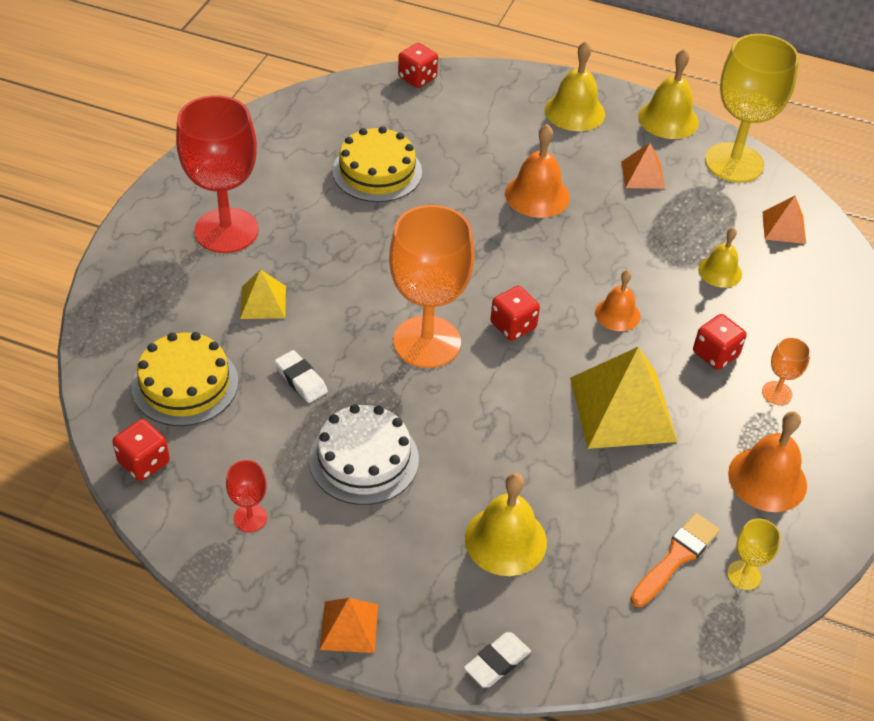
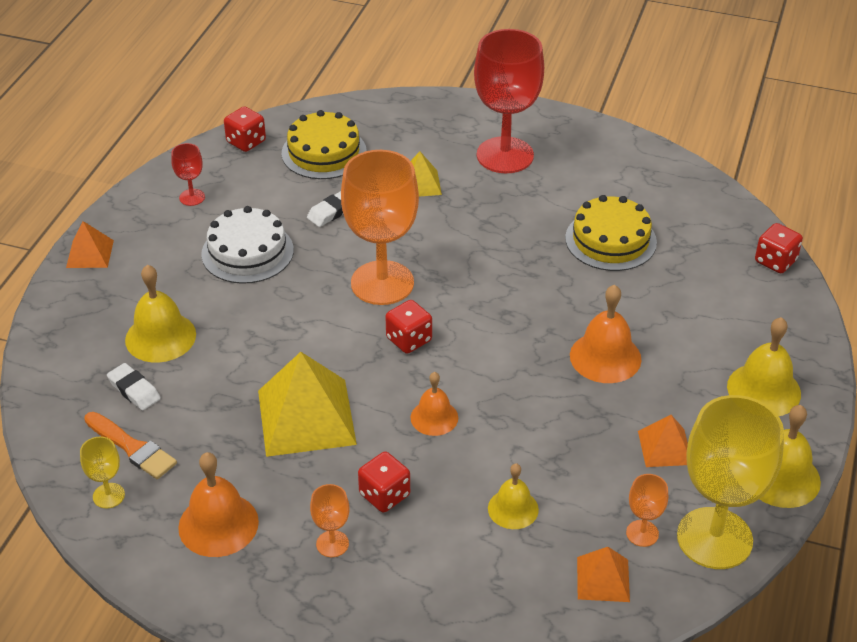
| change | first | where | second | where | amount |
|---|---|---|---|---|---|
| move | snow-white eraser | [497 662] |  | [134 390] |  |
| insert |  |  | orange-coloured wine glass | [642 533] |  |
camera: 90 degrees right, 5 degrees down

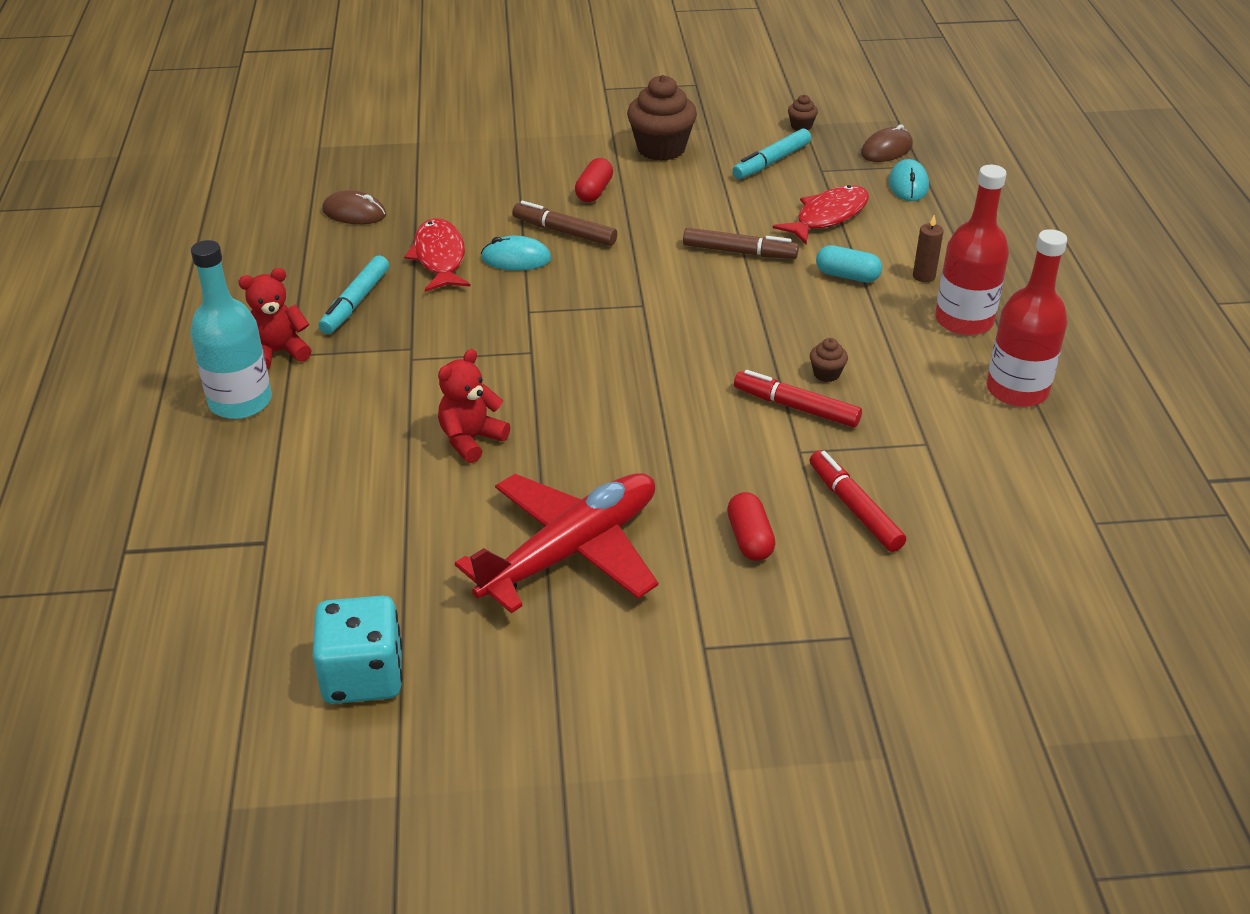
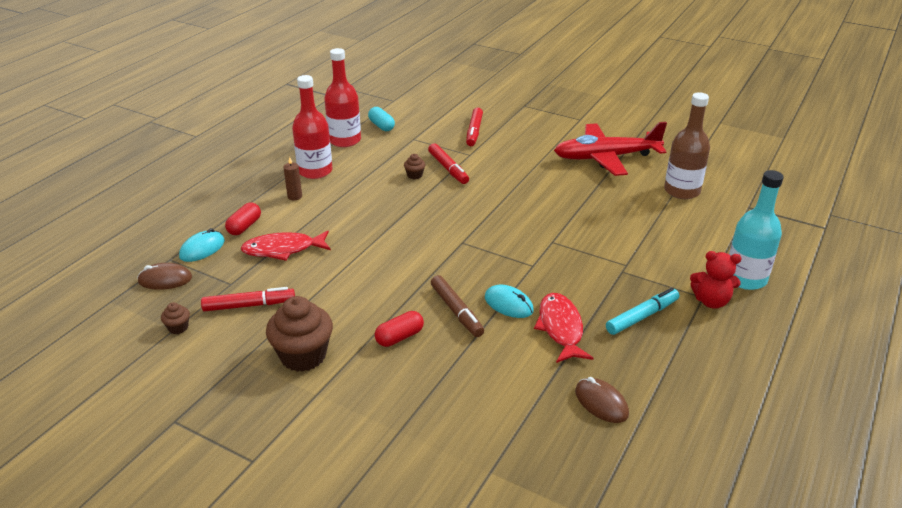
| change | first | where | second | where | amount |
|---|---|---|---|---|---|
| recolor | turquoise felt pen | [771 162] | scarlet felt pen | [249 305] |  |
| move | scarlet pill | [749 539] |  | [244 227] |  |
| move | turquoise pill | [847 276] |  | [381 126] |  |
| rotate | scarlet fish | [439 257] |  | [560 328] | 150 degrees clockwise |
| insert |  |  | dark brown flask | [682 191] |  |
| delete | turquoise game die | [363 676] |  |  |  |
| delete | scarlet teddy bear | [471 439] |  |  |  |
| delete | dark brown felt pen | [739 252] |  |  |  |
camera: 145 degrees left, 5 degrees down

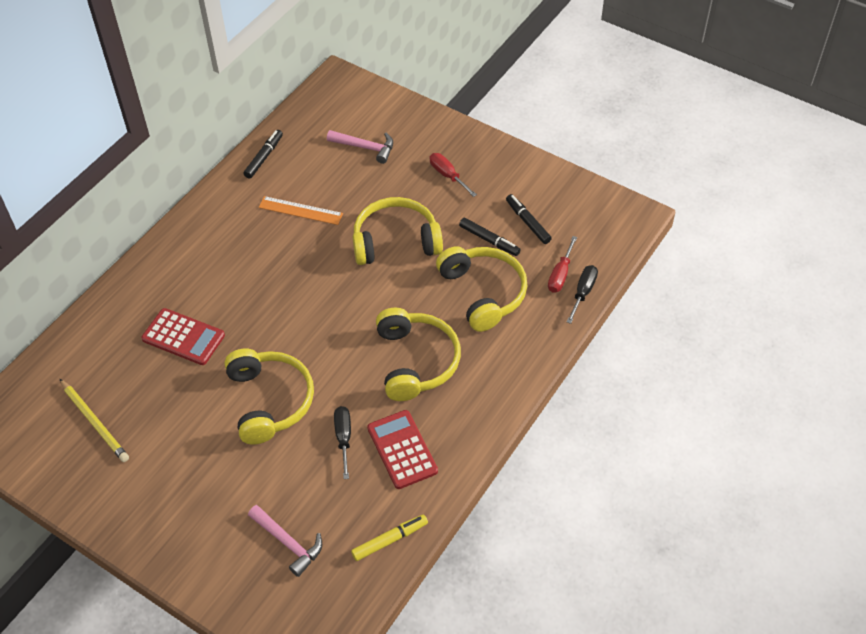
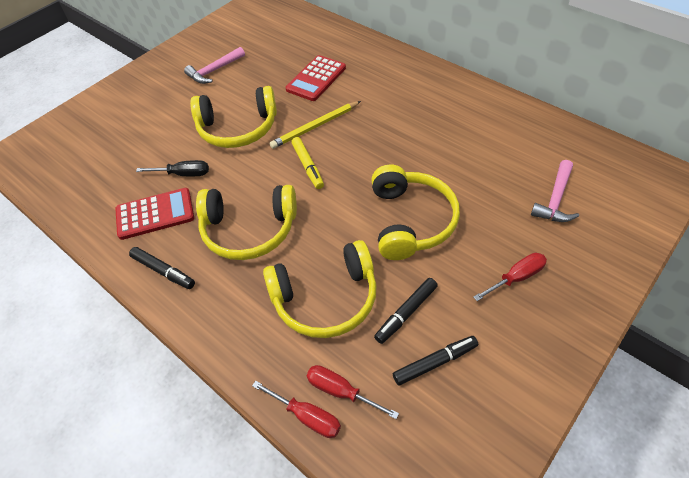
| change | first | where | second | where | amount |
|---|---|---|---|---|---|
| move | jet-black felt pen | [264 157] |  | [163 271] |  |
| move | rose-pink carpenter's hammer | [288 543] |  | [214 71] |  |
| recolor | jet-black flat screwdriver | [583 292] | scarlet flat screwdriver | [306 416] |  |
| move | yellow wooden pencil | [95 422] |  | [315 127] |  |
| move | yellow felt pen | [390 540] |  | [307 166] |  |
| delete | orange-coloured ruler | [300 210] |  |  |  |
camera: 100 degrees right, 0 degrees up

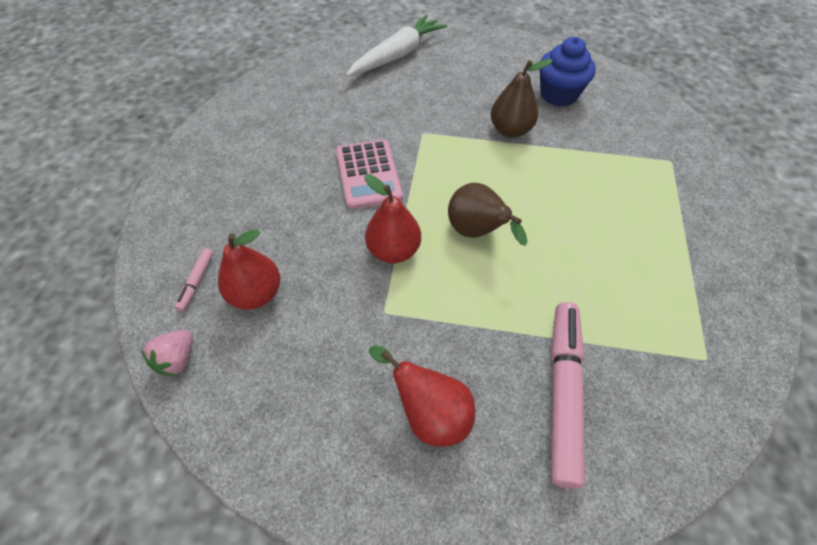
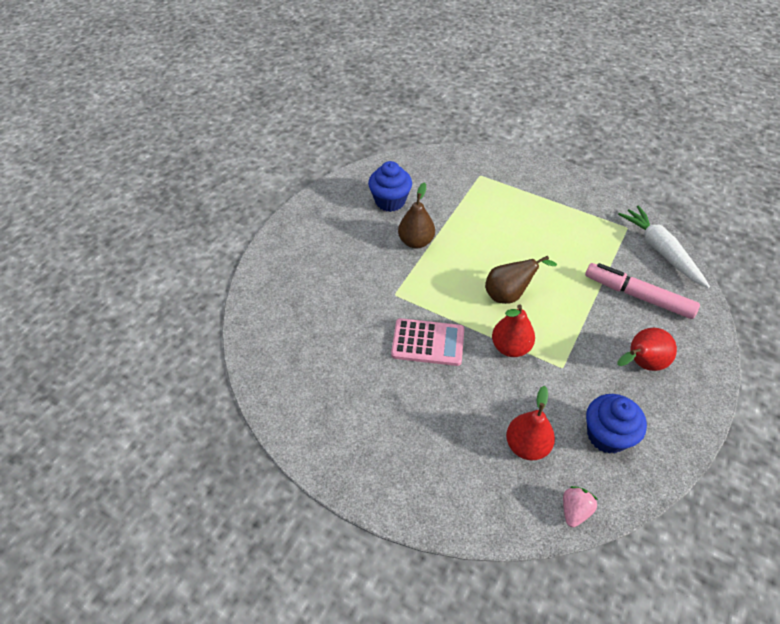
| change | first | where | second | where | amount |
|---|---|---|---|---|---|
| rotate | rose-pink toy strawberry | [177 359] |  | [574 510] | 105 degrees counterclockwise |
| insert |  |  | blue fairy cake | [606 435] |  |
| move | snow-white toy carrot | [397 55] |  | [660 251] |  |
| delete | rose-pink felt pen | [196 282] |  |  |  |
camera: 70 degrees left, 5 degrees down

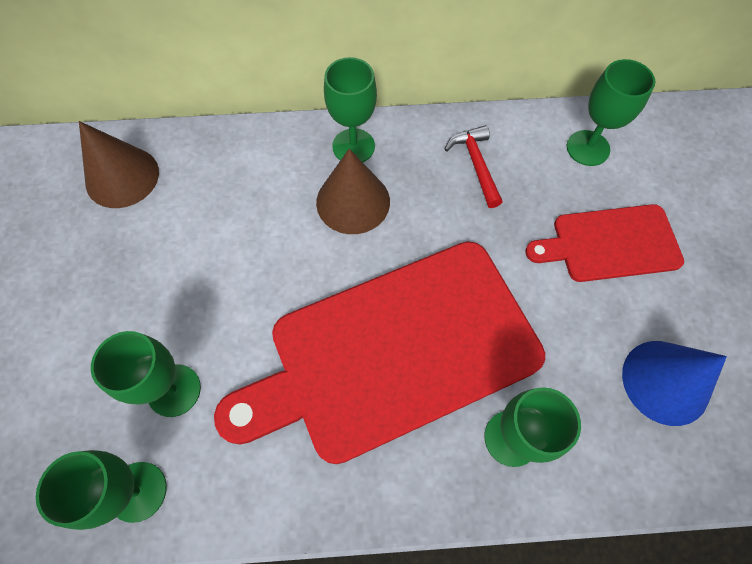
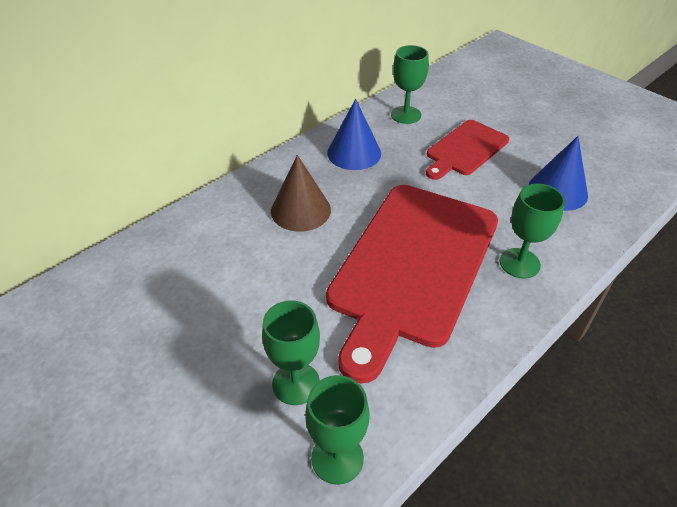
| change | first | where | second | where | amount |
|---|---|---|---|---|---|
| replace | scarlet carpenter's hammer | [475 164] | blue cone shape | [354 153] |  |
| delete | dark brown cone shape | [122 177] |  |  |  |
| delete | green wine glass | [353 146] |  |  |  |
camera: 40 degrees left, 20 degrees down

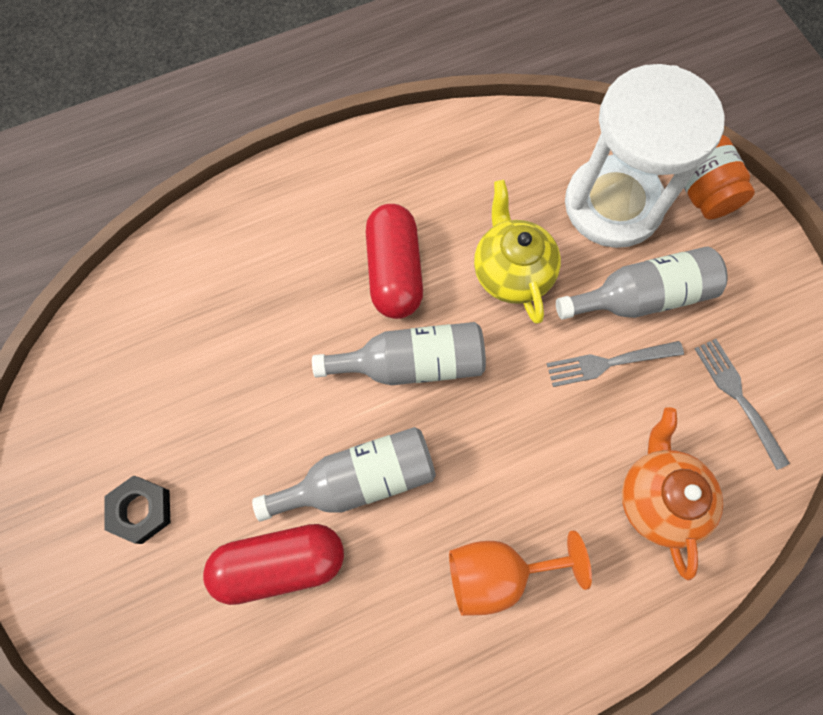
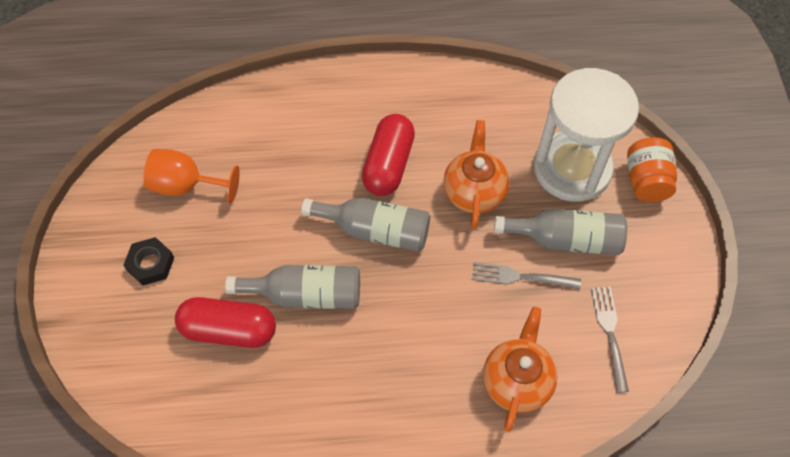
| change | first | where | second | where | amount |
|---|---|---|---|---|---|
| move | orange-coloured wine glass | [498 573] |  | [186 186] |  |
| recolor | yellow tea pot | [511 272] | orange-coloured tea pot | [474 192] |  |
camera: 20 degrees right, 10 degrees down

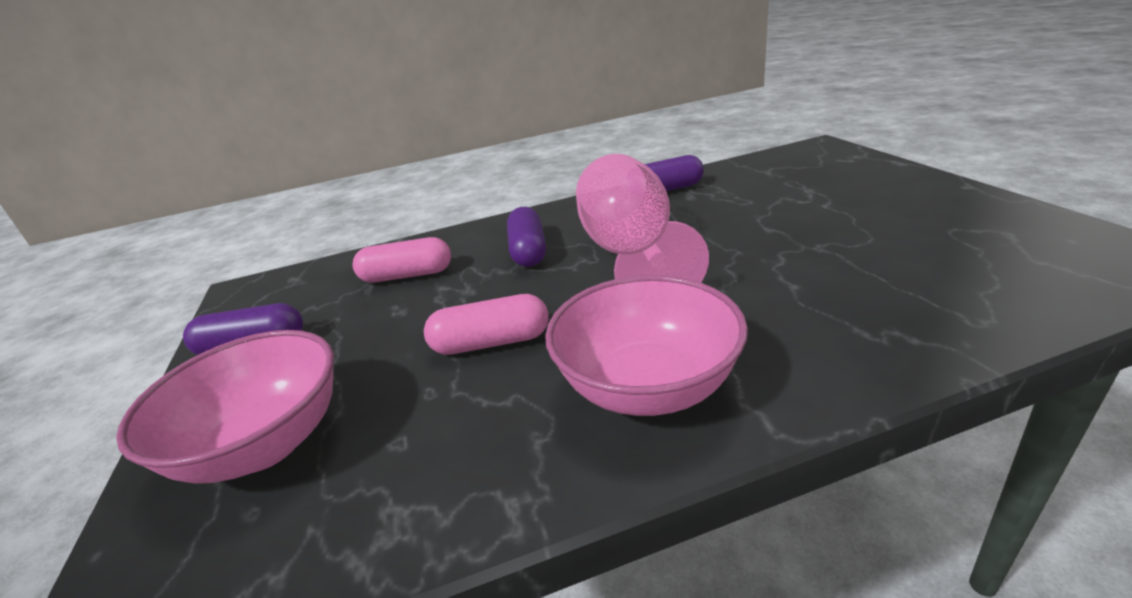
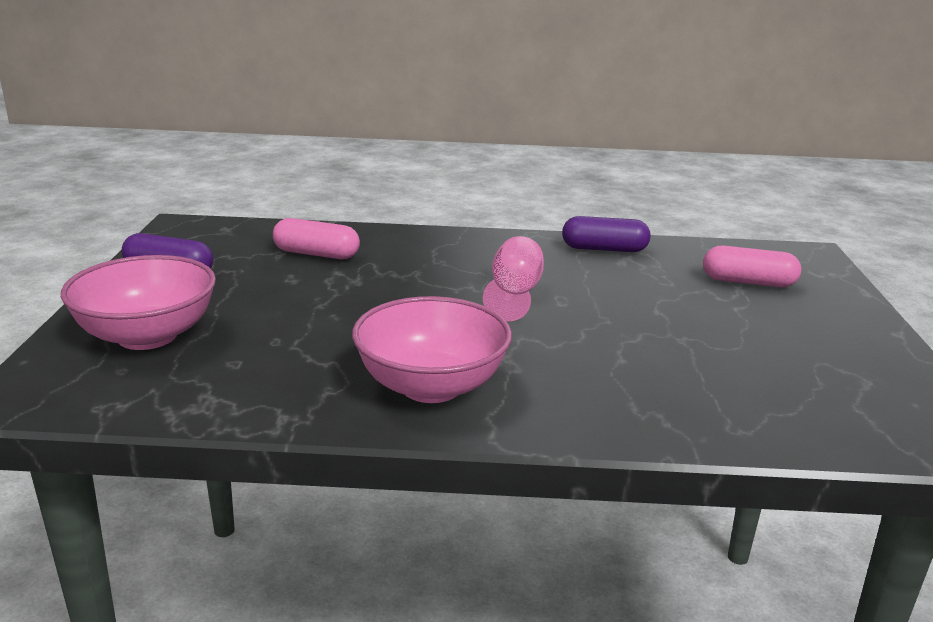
| change | first | where | second | where | amount |
|---|---|---|---|---|---|
| resize | rose-pink wine glass | [631 254] |  | [514 295] | x0.59 |
| move | rose-pink pill | [491 342] |  | [748 282] |  |
| delete | violet pill | [528 251] |  |  |  |
camera: 15 degrees right, 5 degrees down

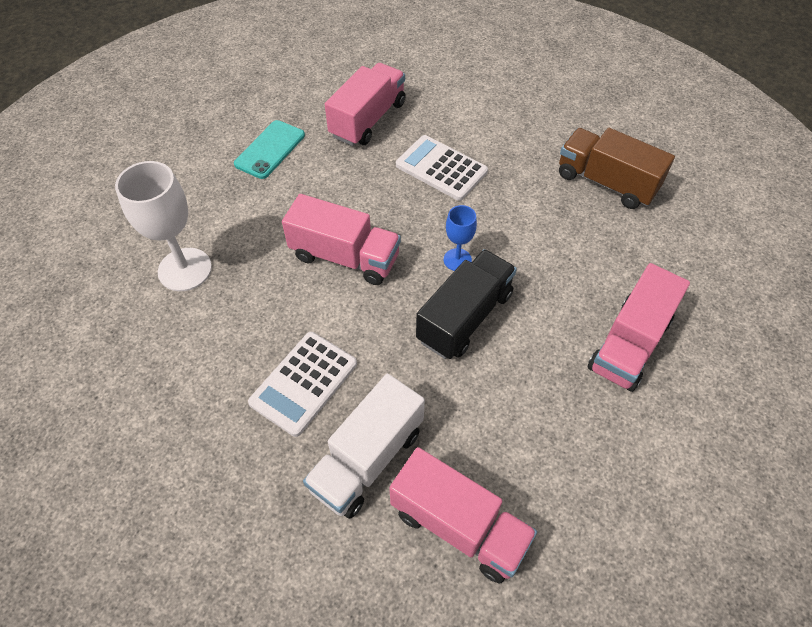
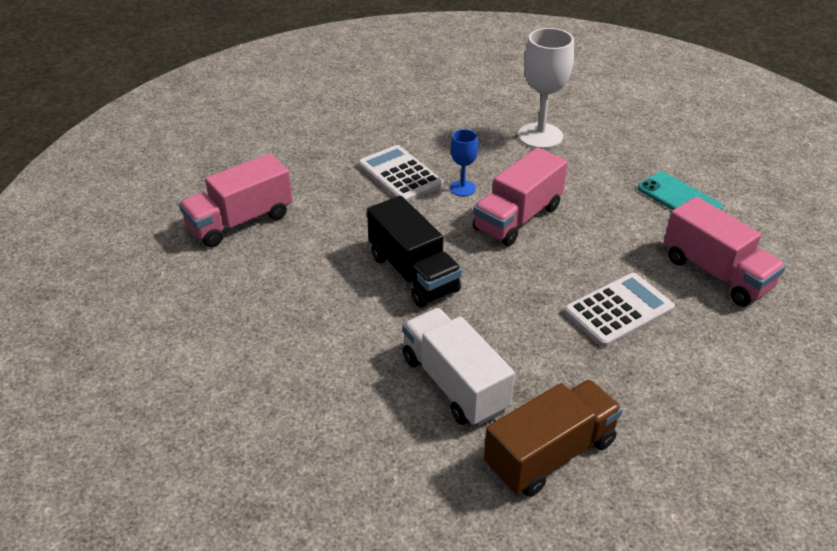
| change | first | where | second | where | amount |
|---|---|---|---|---|---|
| move | snow-white truck | [367 459] |  | [454 383] |  |
| move | blue wine glass | [457 260] |  | [462 188] |  |
| delete | rose-pink truck | [629 344] |  |  |  |
camera: 110 degrees right, 15 degrees down

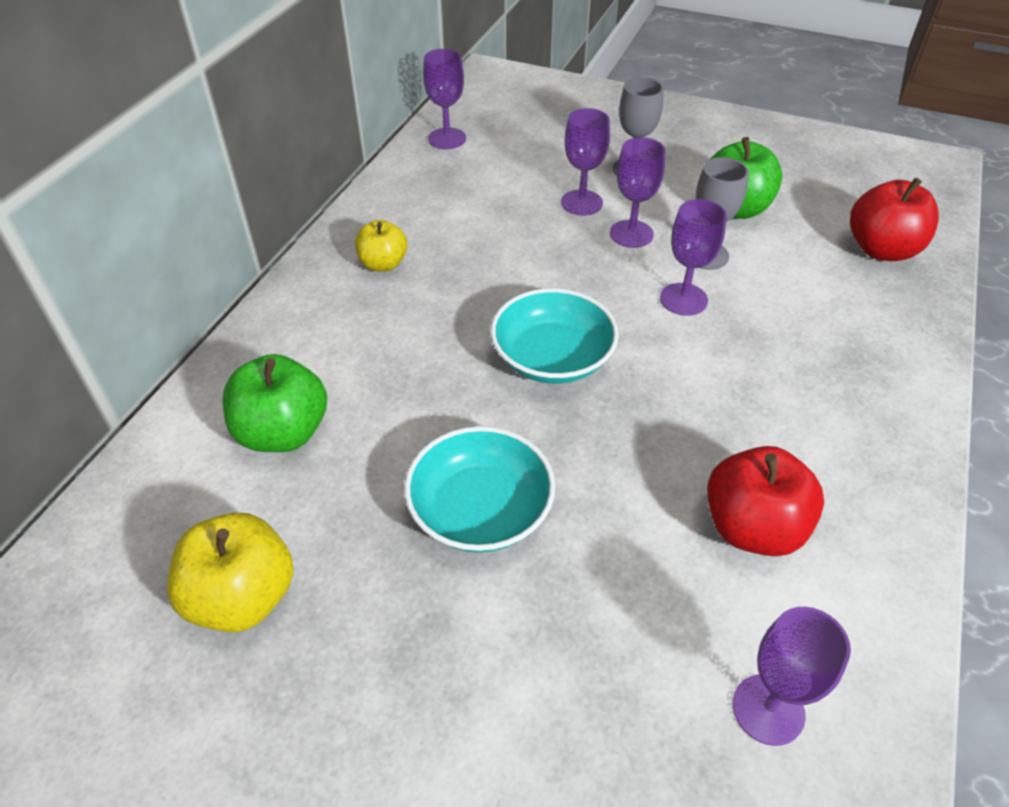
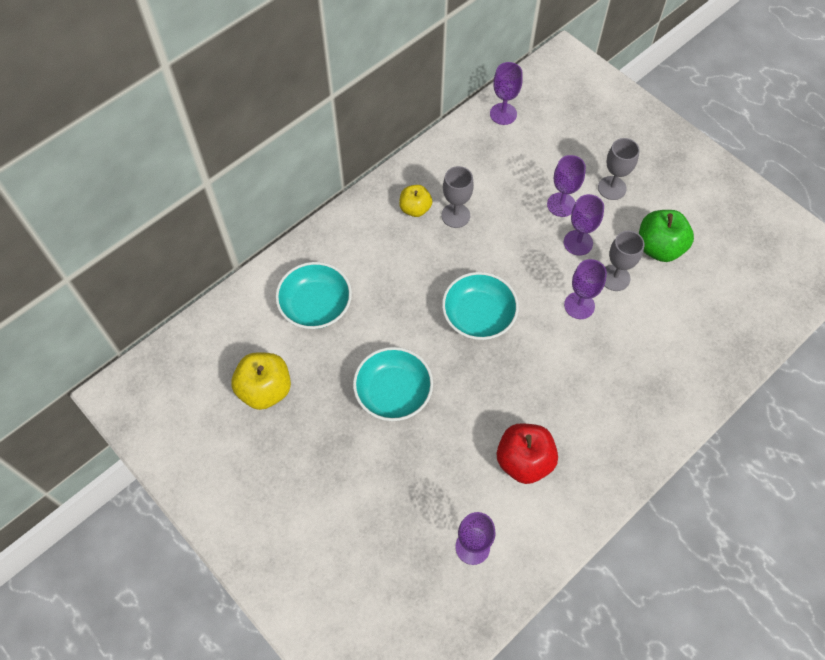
| change | first | where | second | where | amount |
|---|---|---|---|---|---|
| replace | green apple fruit | [283 432] | turquoise bowl | [316 305] |  |
| insert |  |  | grey wine glass | [455 215] |  |
| delete | scarlet apple fruit | [881 250] |  |  |  |
camera: 25 degrees right, 15 degrees up

